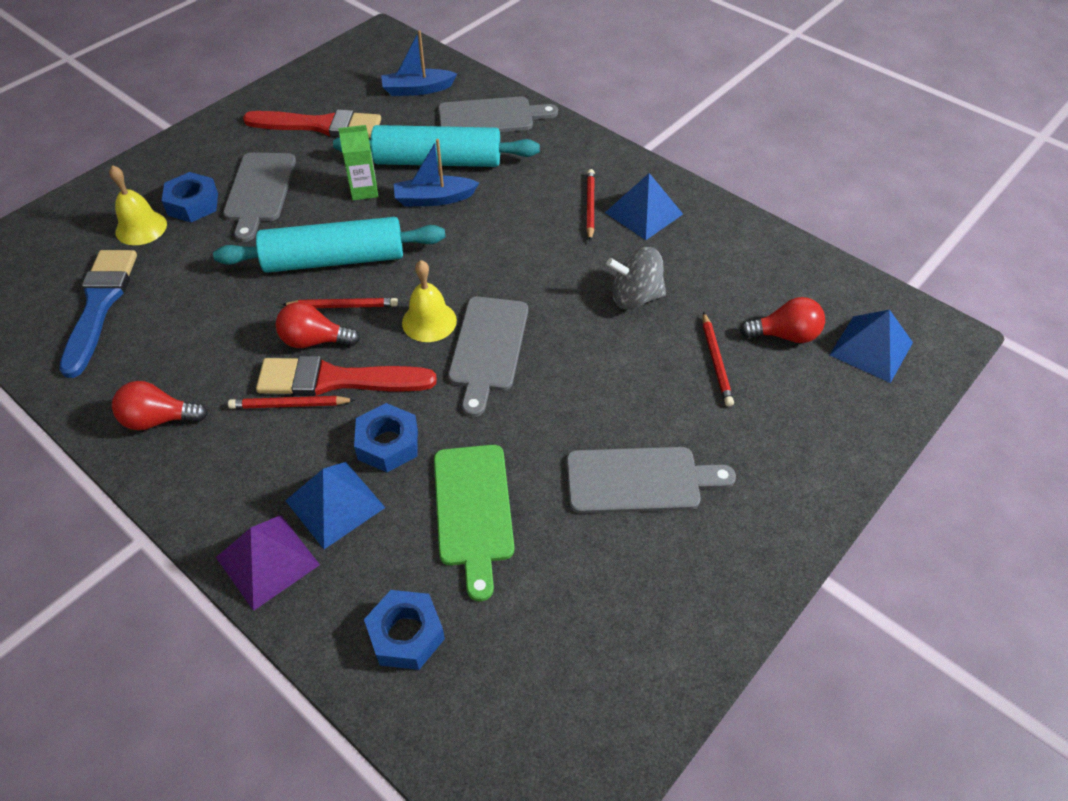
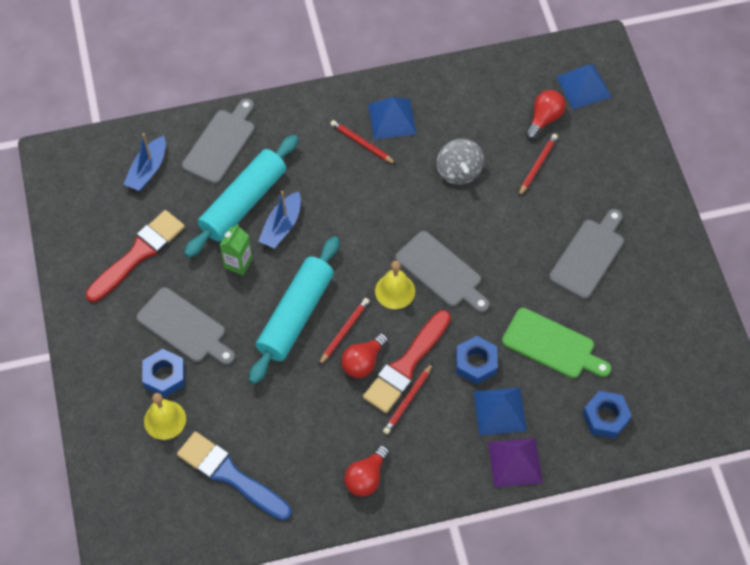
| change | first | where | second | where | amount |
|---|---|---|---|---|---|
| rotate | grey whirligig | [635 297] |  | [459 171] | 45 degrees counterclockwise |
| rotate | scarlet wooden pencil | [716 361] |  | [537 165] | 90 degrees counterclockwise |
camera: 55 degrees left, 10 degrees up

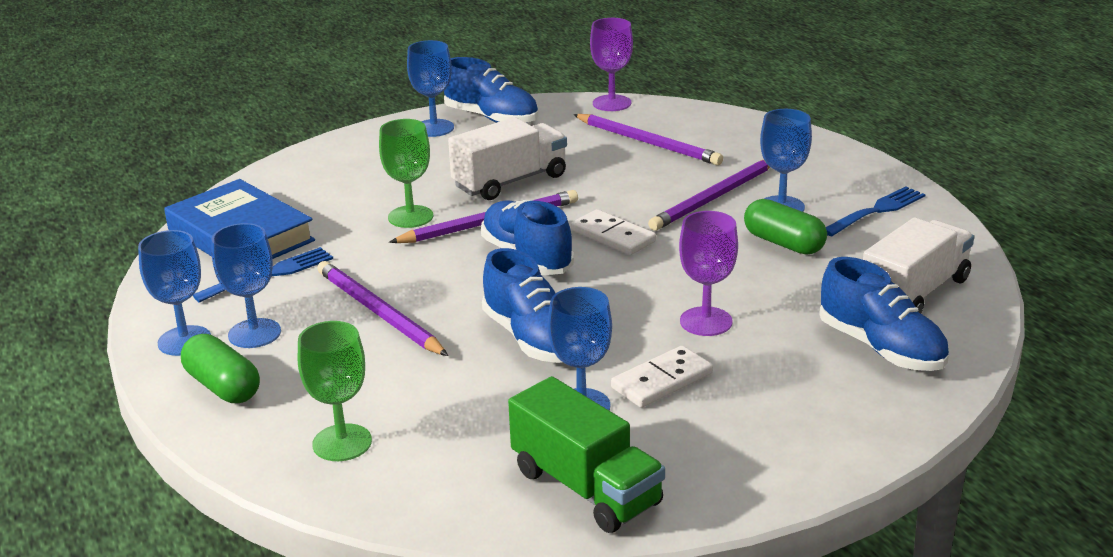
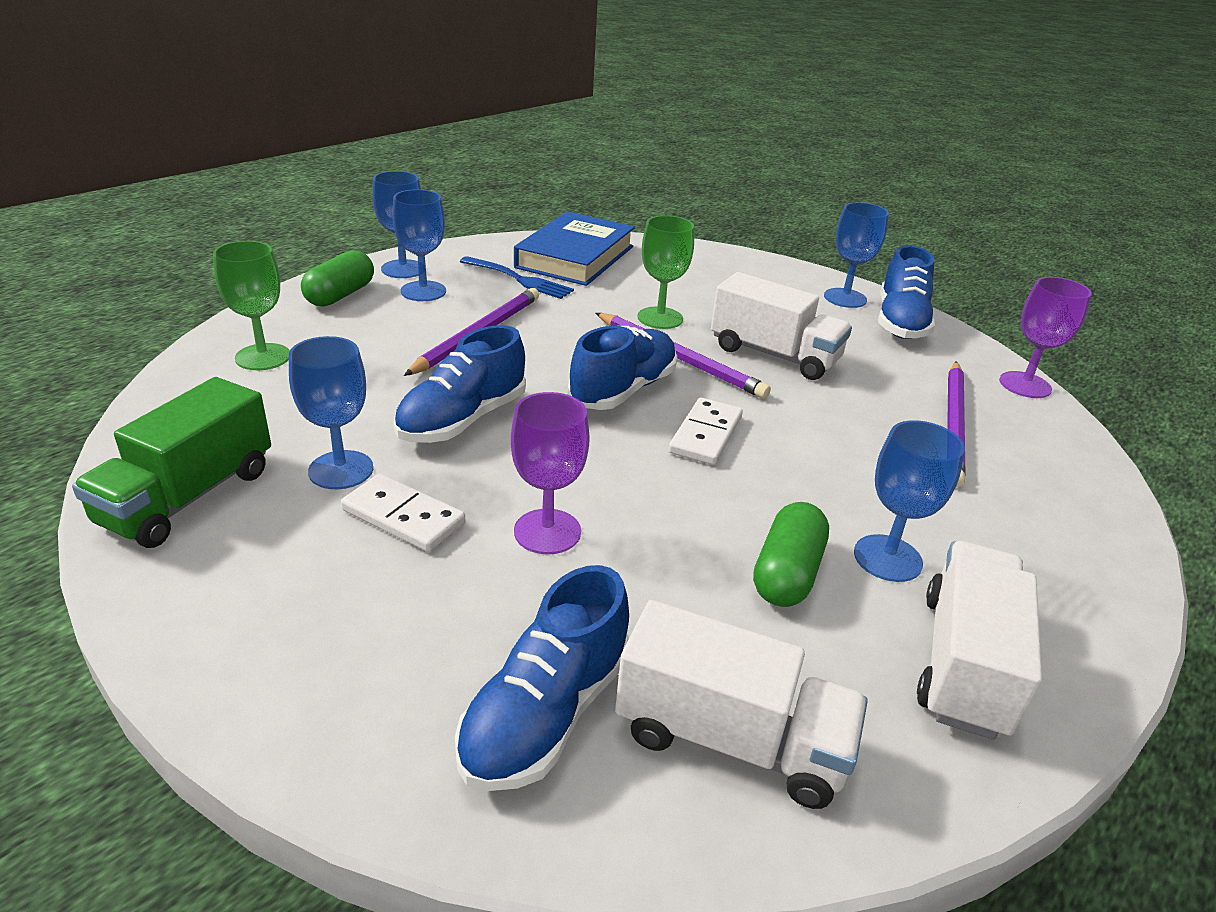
| change | first | where | second | where | amount |
|---|---|---|---|---|---|
| replace | blue fork | [876 211] | snow-white truck | [964 663] |  |
| delete | violet wooden pencil | [715 197] |  |  |  |
camera: 65 degrees right, 5 degrees up

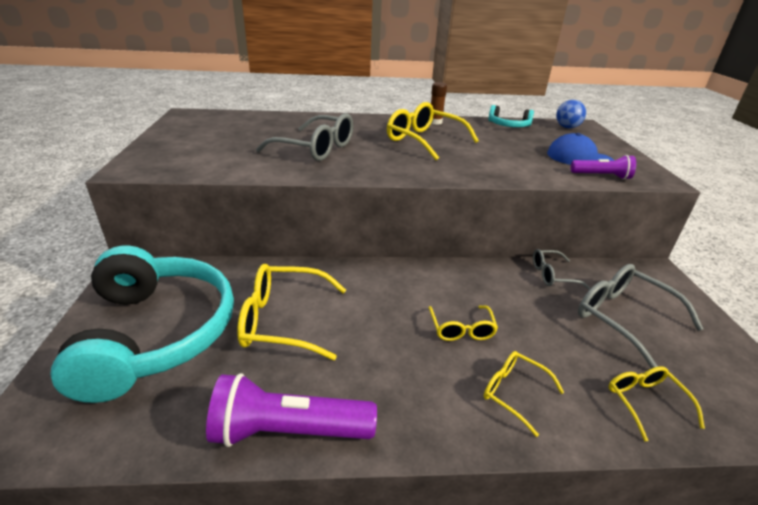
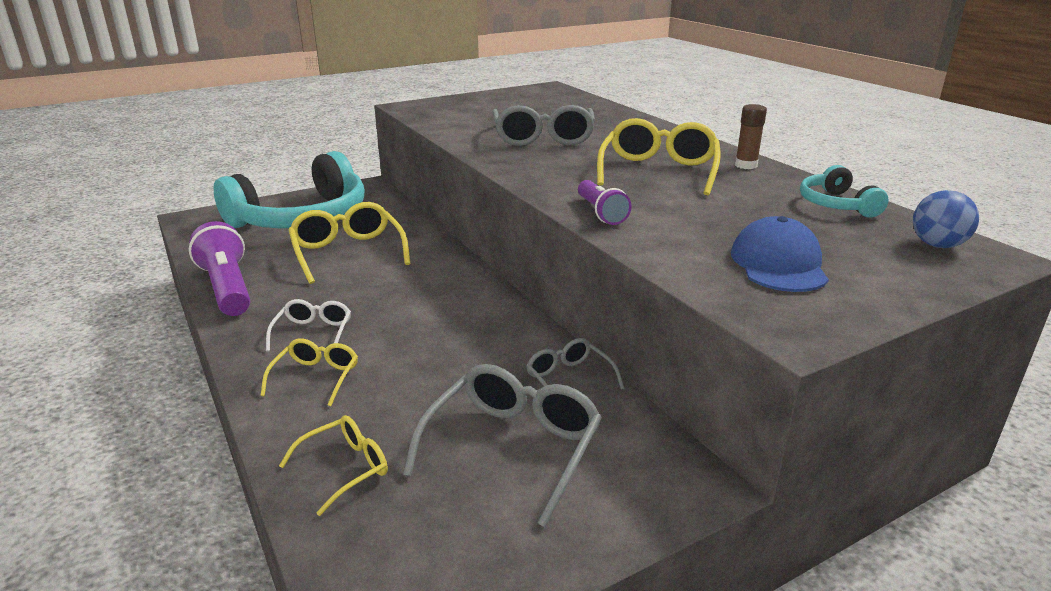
| change | first | where | second | where | amount |
|---|---|---|---|---|---|
| insert |  |  | snow-white spectacles | [313 333] |  |
| move | violet torch | [601 176] |  | [601 213] |  |
| delete | yellow spectacles | [461 329] |  |  |  |
camera: 65 degrees right, 5 degrees down

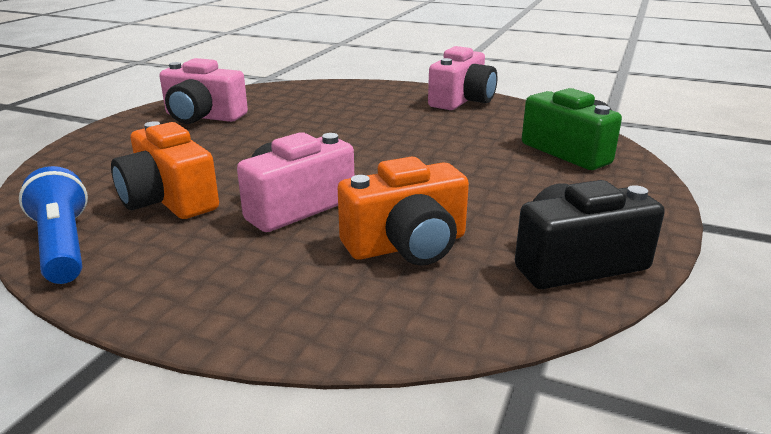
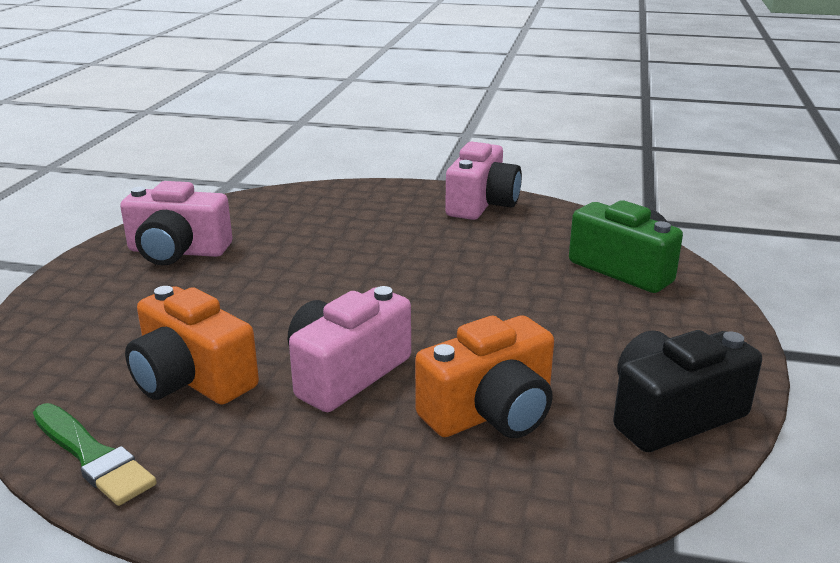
| change | first | where | second | where | amount |
|---|---|---|---|---|---|
| replace | blue torch | [62 245] | green brush | [92 456] |  |
camera: 10 degrees left, 0 degrees up

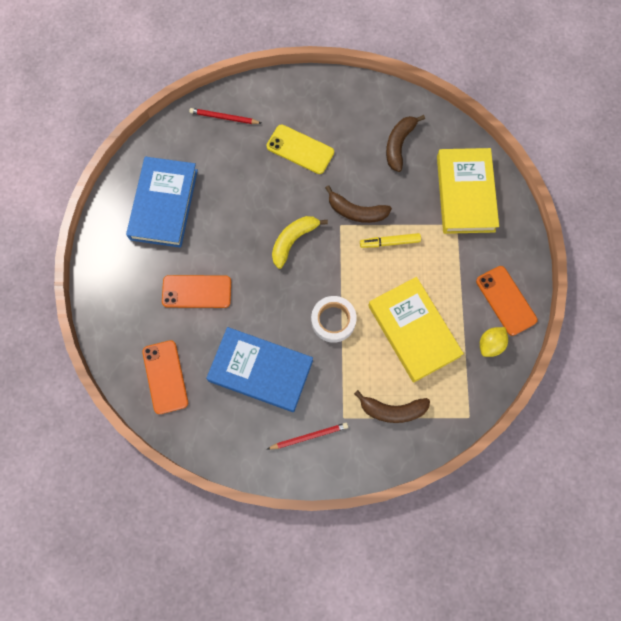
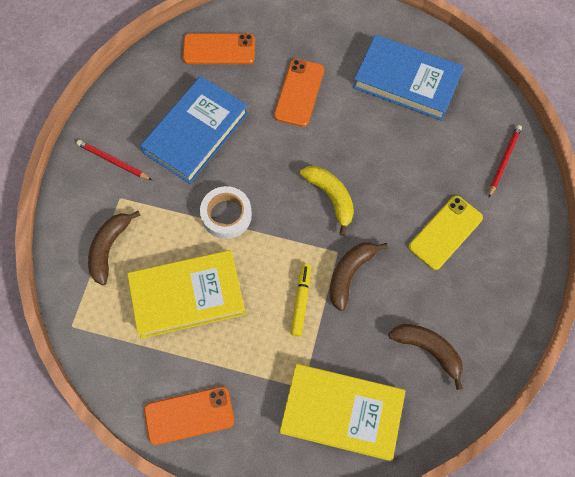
| change | first | where | second | where | amount |
|---|---|---|---|---|---|
| rotate | scarlet wooden pencil | [309 436] |  | [113 161] | 120 degrees clockwise |
| delete | yellow citrus fruit | [490 344] |  |  |  |
camera: 105 degrees right, 5 degrees down

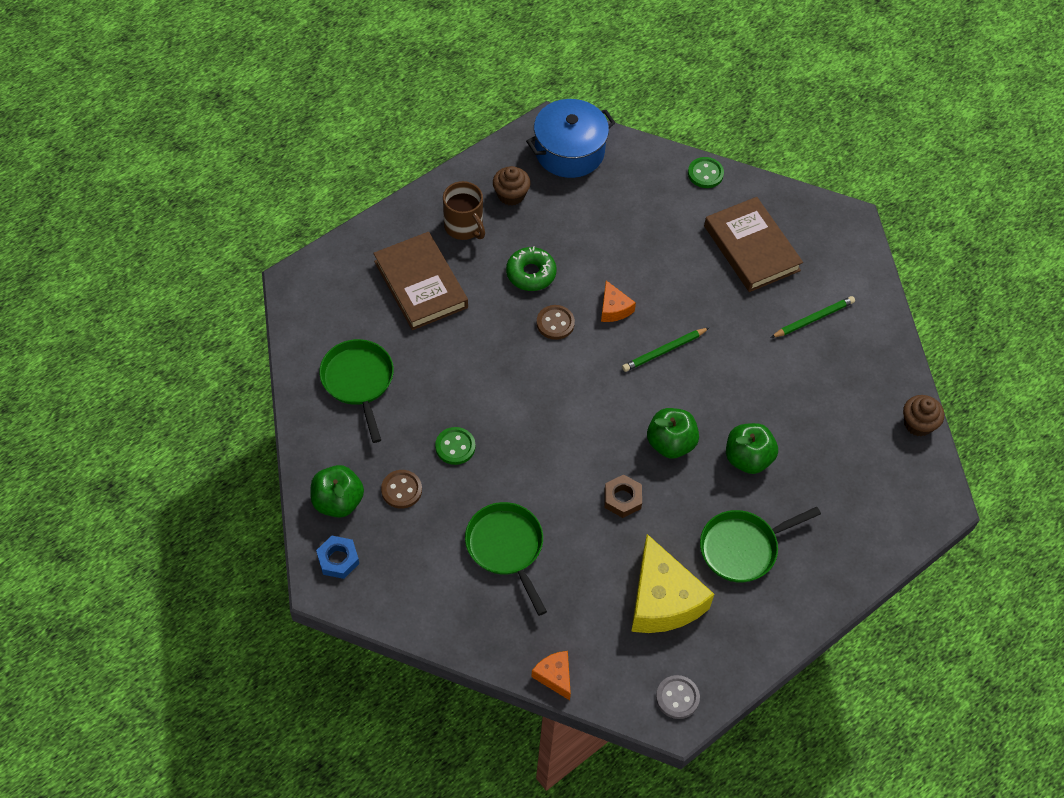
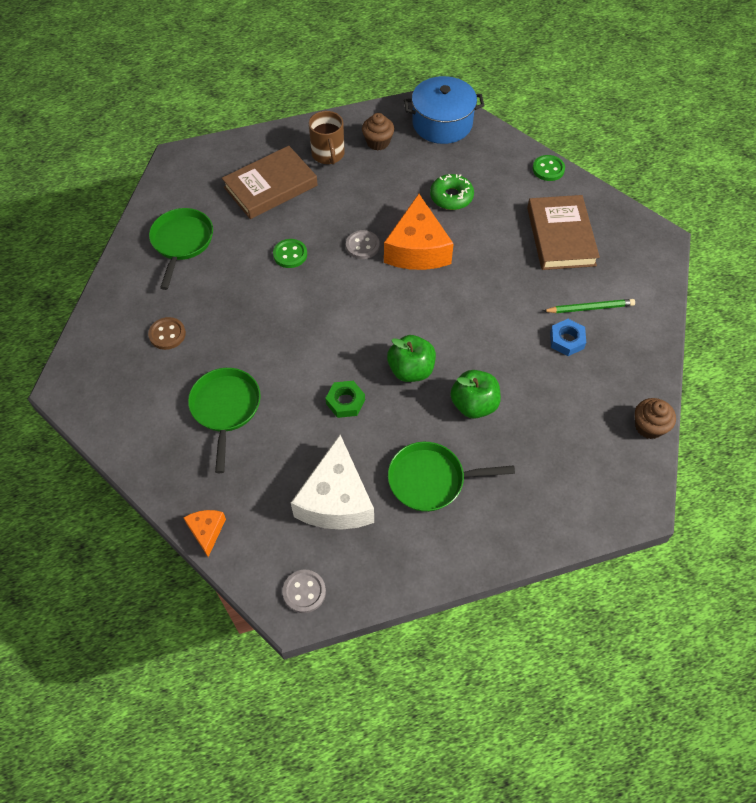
| change | first | where | second | where | amount |
|---|---|---|---|---|---|
| rotate | dark brown hardcover | [420 284] |  | [270 186] | 60 degrees clockwise |
| move | green button | [455 447] |  | [290 254] |  |
| recolor | yellow piece of cheese | [663 600] | snow-white piece of cheese | [336 500] |  |
| recolor | dark brown hex nut | [622 499] | green hex nut | [345 402] |  |
| recolor | dark brown button | [555 323] | grey button | [362 246] |  |
| resize | orange-coloured piece of cheese | [614 309] |  | [417 249] | x2.07 |
| move | green donut | [531 273] |  | [451 197] |  |
| move | blue hex nut | [338 559] |  | [566 340] |  |
| delete | green apple fruit | [338 501] |  |  |  |
| delete | green wooden pencil | [664 351] |  |  |  |
camera: 25 degrees right, 0 degrees up

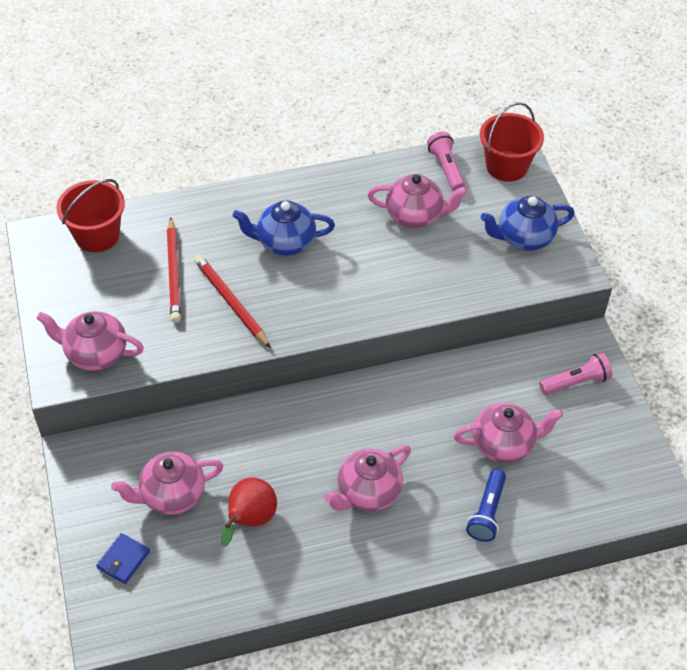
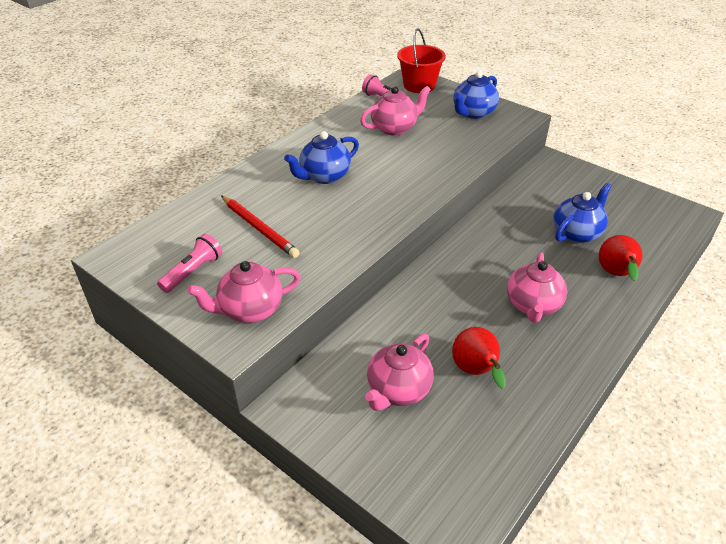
| change | first | where | second | where | amount |
|---|---|---|---|---|---|
| move | rose-pink torch | [575 382] |  | [193 271] |  |
| recolor | rose-pink tea pot | [504 444] | blue tea pot | [576 233] |  |
| replace | blue torch | [487 512] | scarlet pear fruit | [616 275] |  |
| delete | scarlet bucket | [97 235] |  |  |  |
| delete | blue card wallet | [123 560] |  |  |  |
| delete | scarlet wooden pencil | [231 302] |  |  |  |
camera: 35 degrees left, 10 degrees down

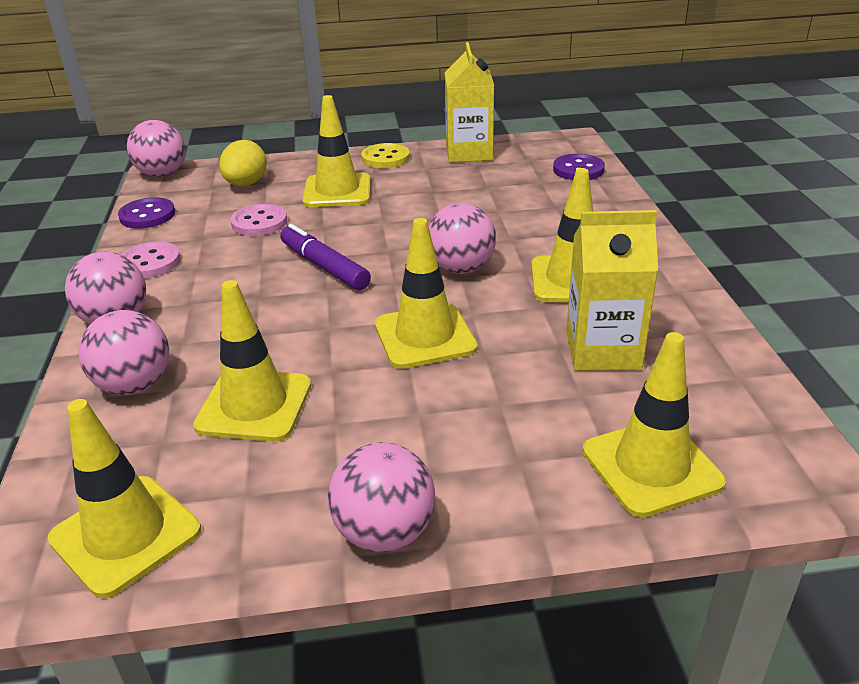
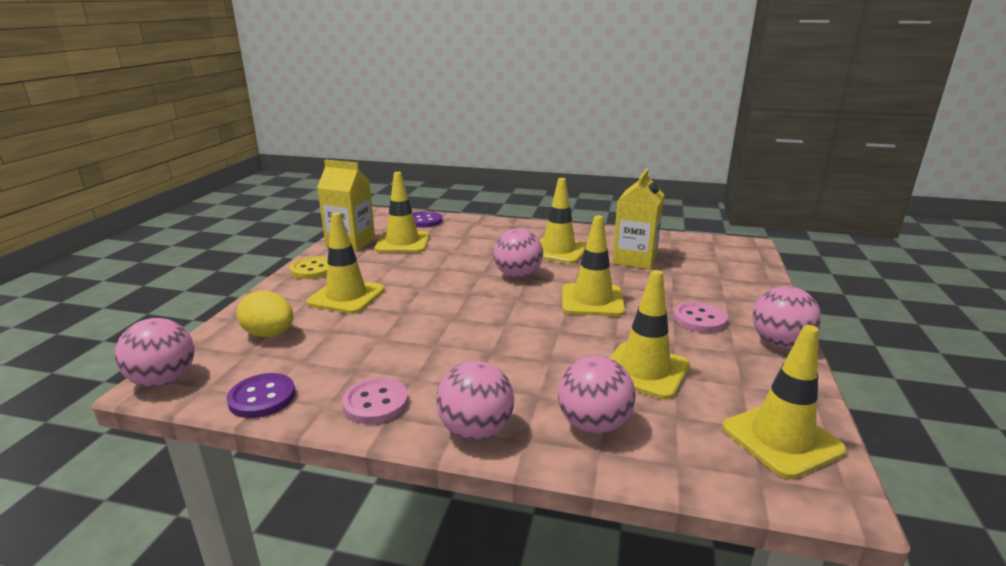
| change | first | where | second | where | amount |
|---|---|---|---|---|---|
| move | yellow traffic cone | [651 467] |  | [403 243] |  |
| move | rose-pink button | [259 222] |  | [699 319] |  |
| delete | violet felt pen | [324 267] |  |  |  |
camera: 70 degrees left, 10 degrees down

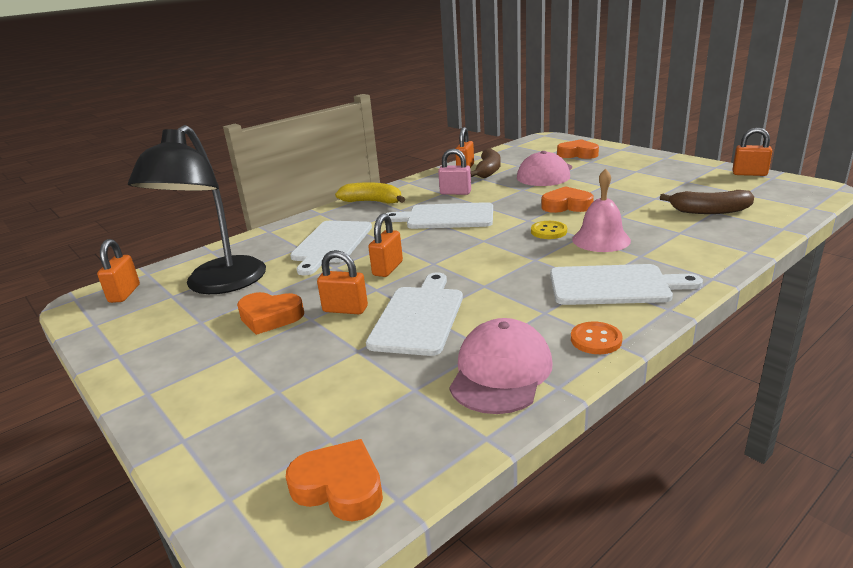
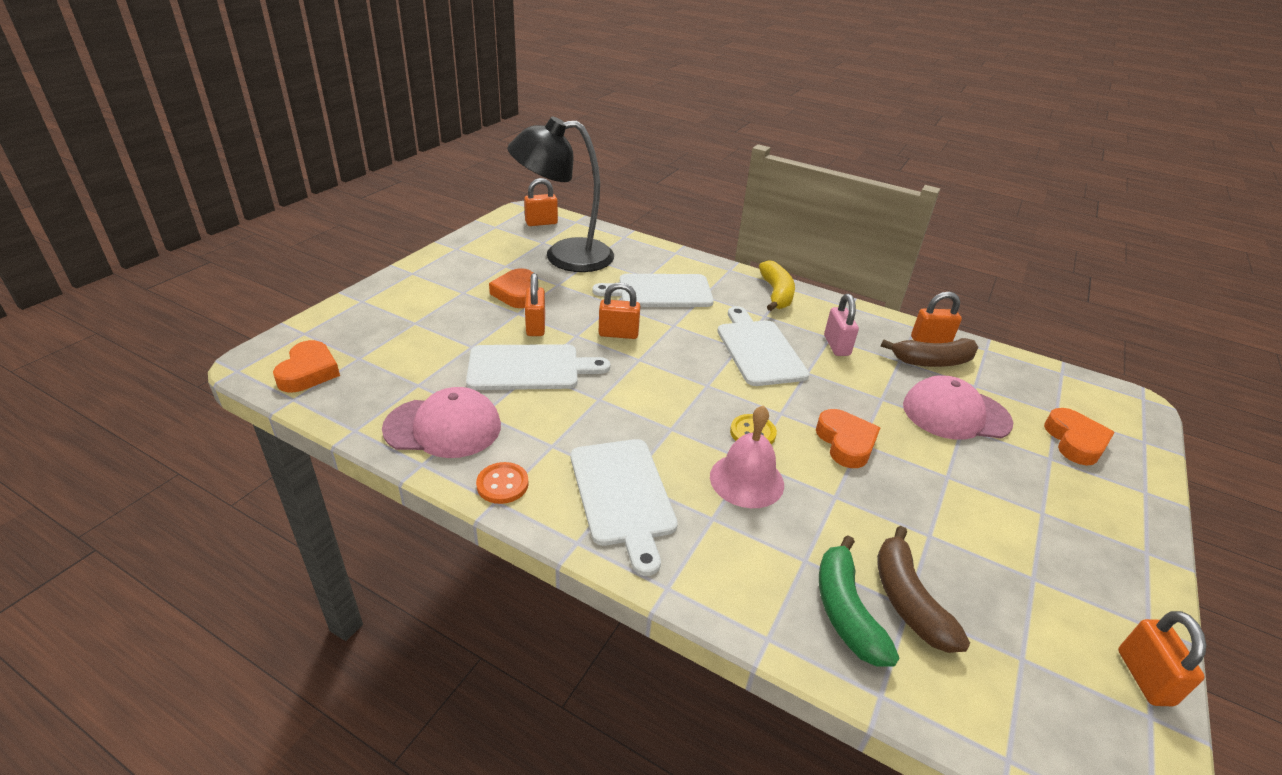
| change | first | where | second | where | amount |
|---|---|---|---|---|---|
| insert |  |  | green toy banana | [846 611] |  |
camera: 65 degrees right, 10 degrees up

